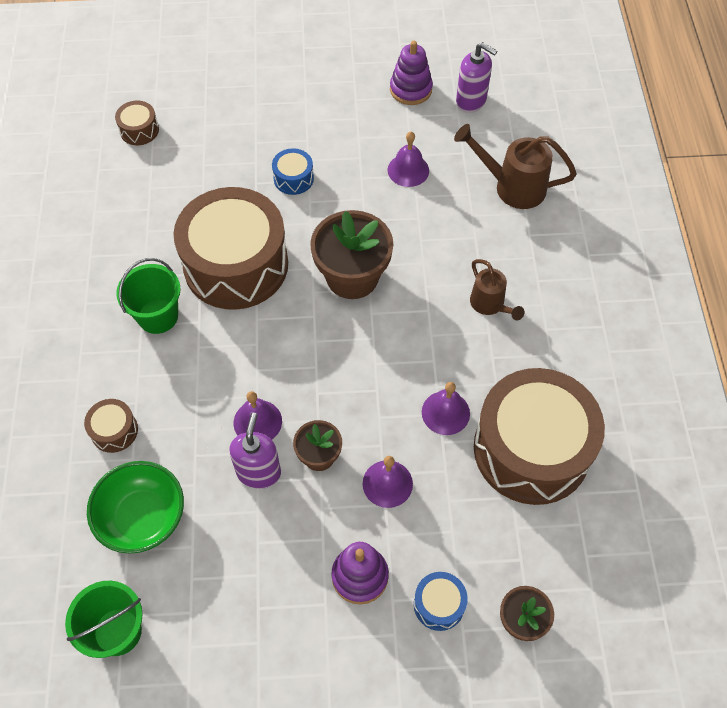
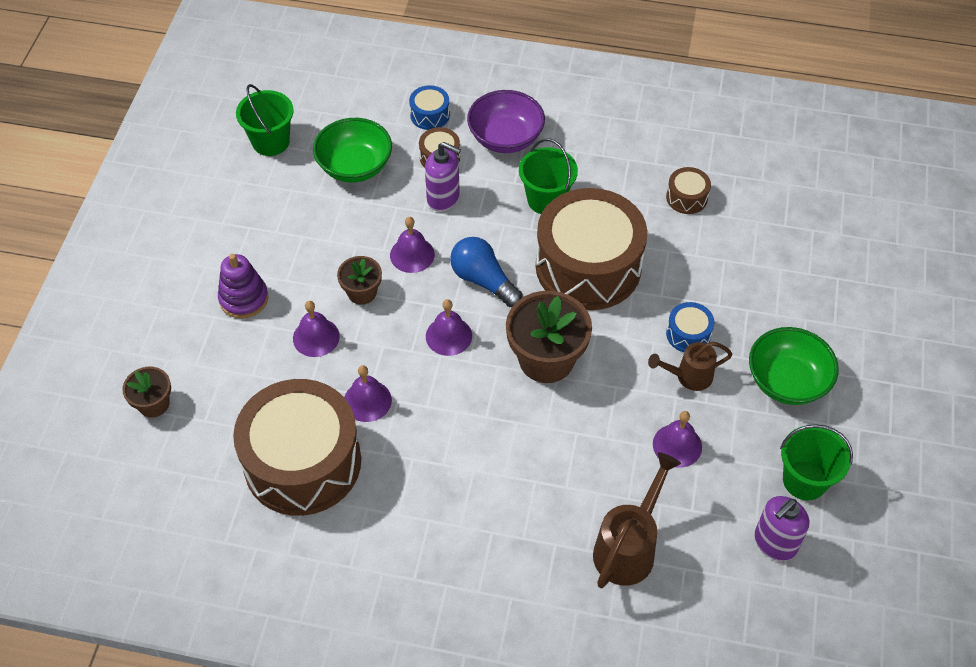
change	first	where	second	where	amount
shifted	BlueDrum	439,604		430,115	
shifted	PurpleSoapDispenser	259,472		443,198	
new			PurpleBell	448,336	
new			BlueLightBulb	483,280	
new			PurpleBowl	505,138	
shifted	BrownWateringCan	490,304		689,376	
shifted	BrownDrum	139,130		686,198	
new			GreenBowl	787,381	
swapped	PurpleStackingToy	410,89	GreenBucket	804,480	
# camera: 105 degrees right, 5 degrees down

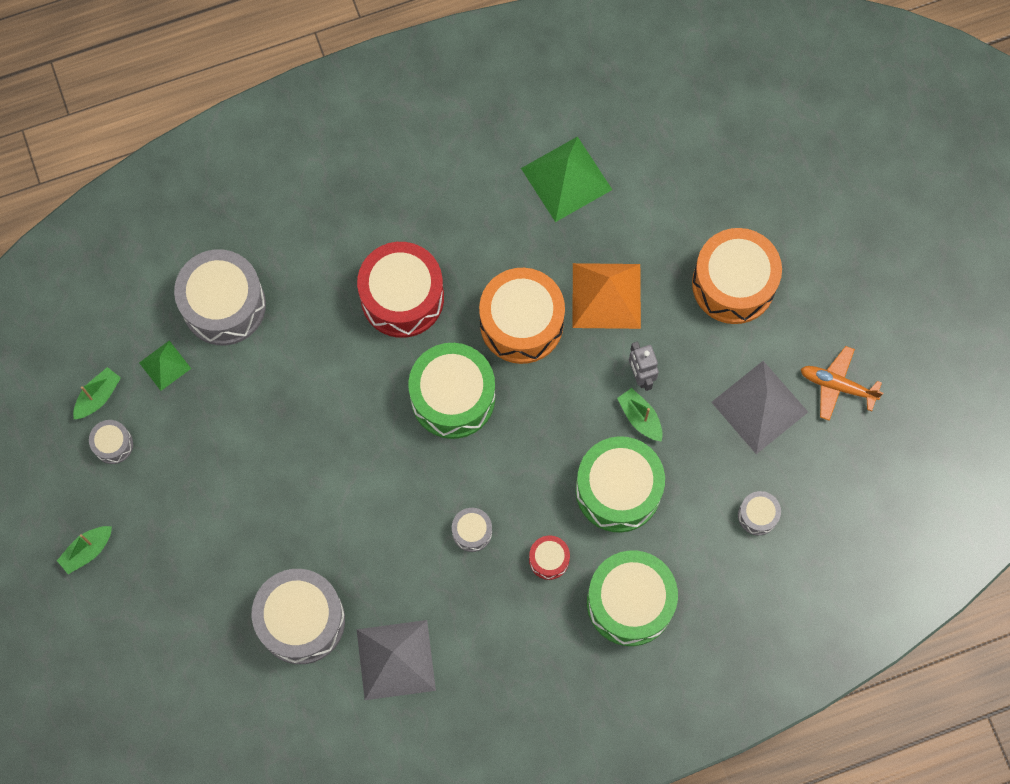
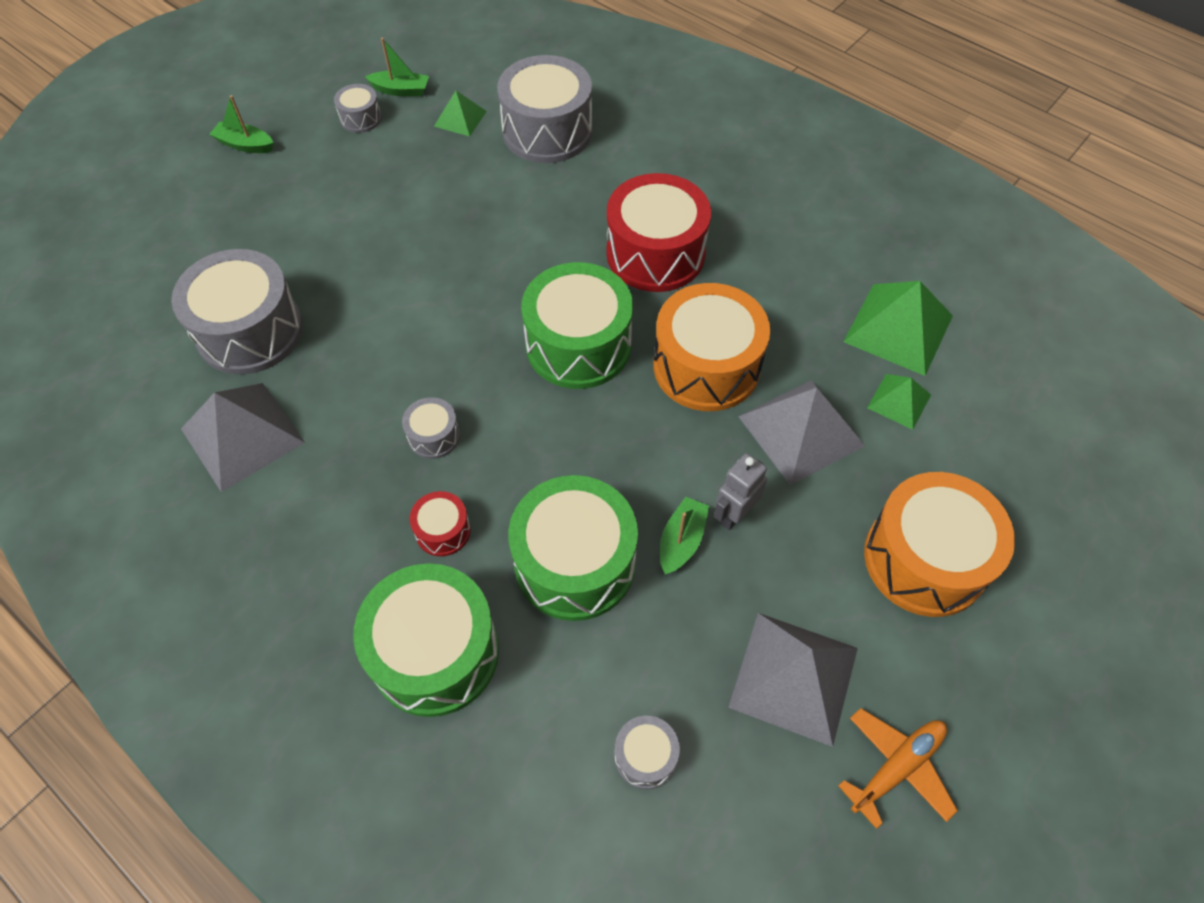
change	first	where	second	where	amount
repainted	OrangePyramid	606,295	GreyPyramid	801,430	
rotated	OrangePlane	837,385		897,767	60 degrees clockwise
new			GreenPyramid	899,401	
# camera: 60 degrees right, 15 degrees down

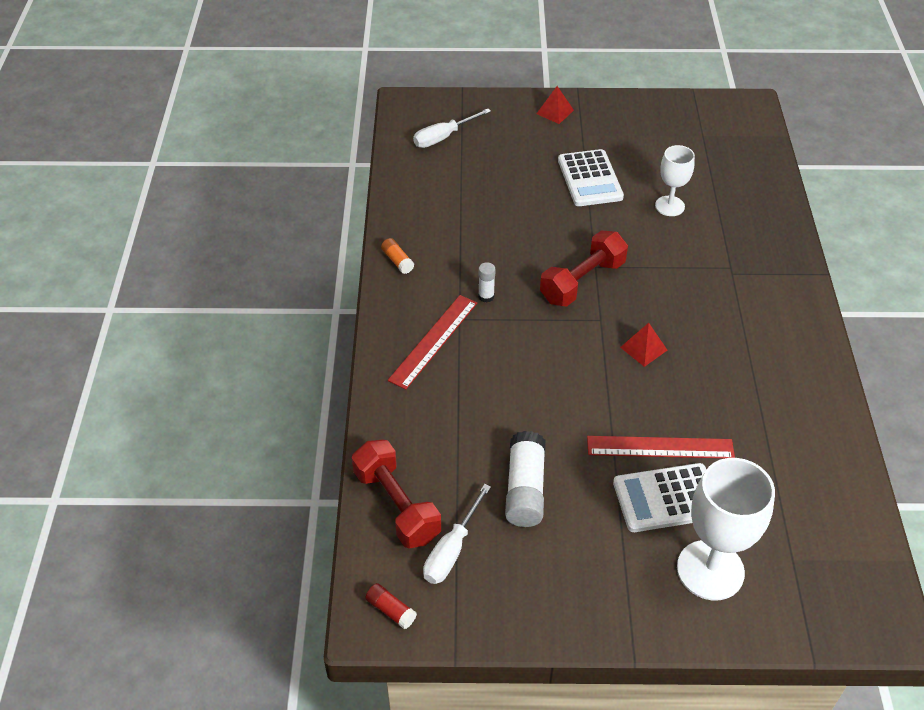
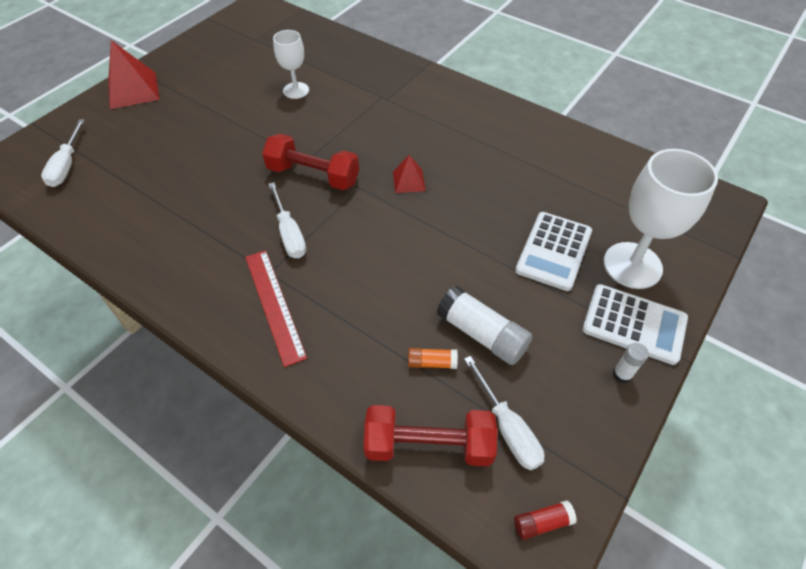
change	first	where	second	where	amount
scaled	RedPyramid	555,112		133,90	x1.79
rotated	RedDumbbell	582,282		313,175	60 degrees counterclockwise
new			WhiteScrewdriver	289,233	
shifted	OrangeGlueStick	397,261		432,362	
shifted	WhiteCalculator	590,179		634,324	
shifted	WhiteGlueStick	486,296		622,374	
gone	RedRuler	660,447			
# camera: 55 degrees left, 5 degrees up

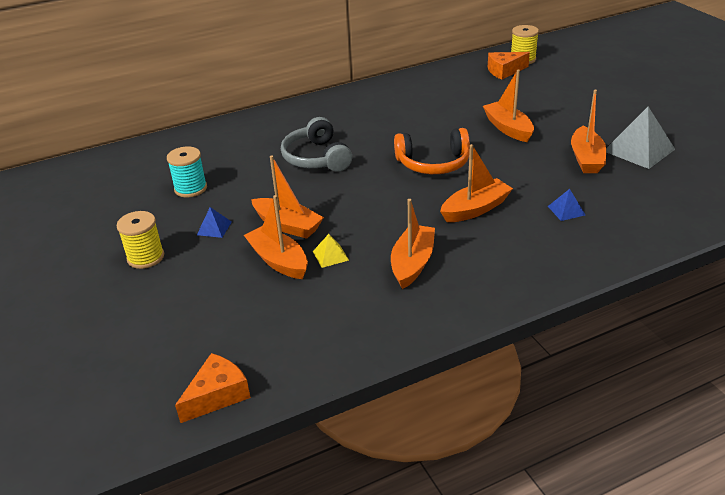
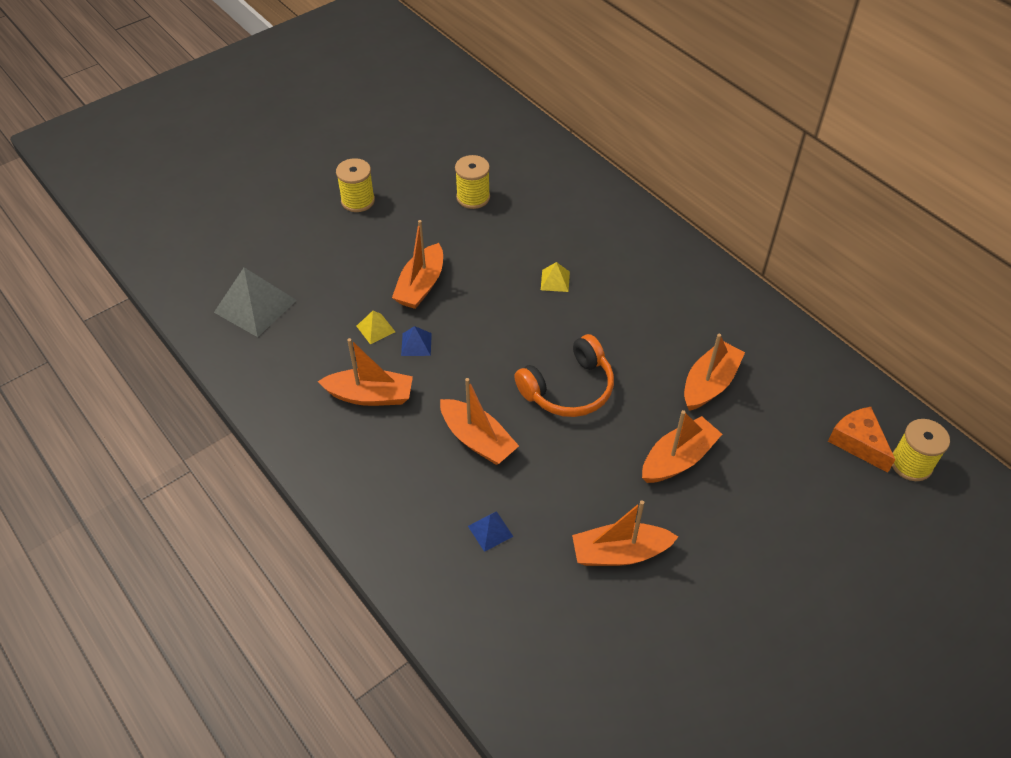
change	first	where	second	where	amount
shifted	GreyPyramid	639,150		255,306	
shifted	BluePyramid	214,228		416,344	
repainted	TurquoiseSpool	190,188	YellowSpool	473,197	
rotated	OrangeHeadphones	433,163		568,389	105 degrees counterclockwise
swapped	GreyHeadphones	316,158	YellowPyramid	555,280	
shifted	OrangeBoat	278,260		709,383	
gone	OrangeCheese	217,395			
# camera: 75 degrees right, 15 degrees up

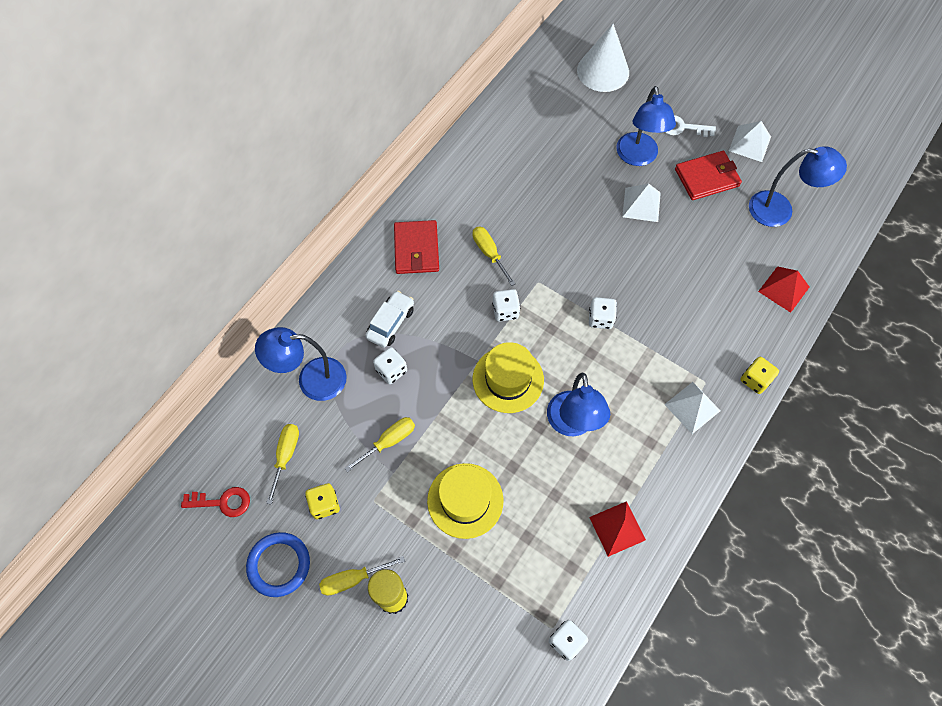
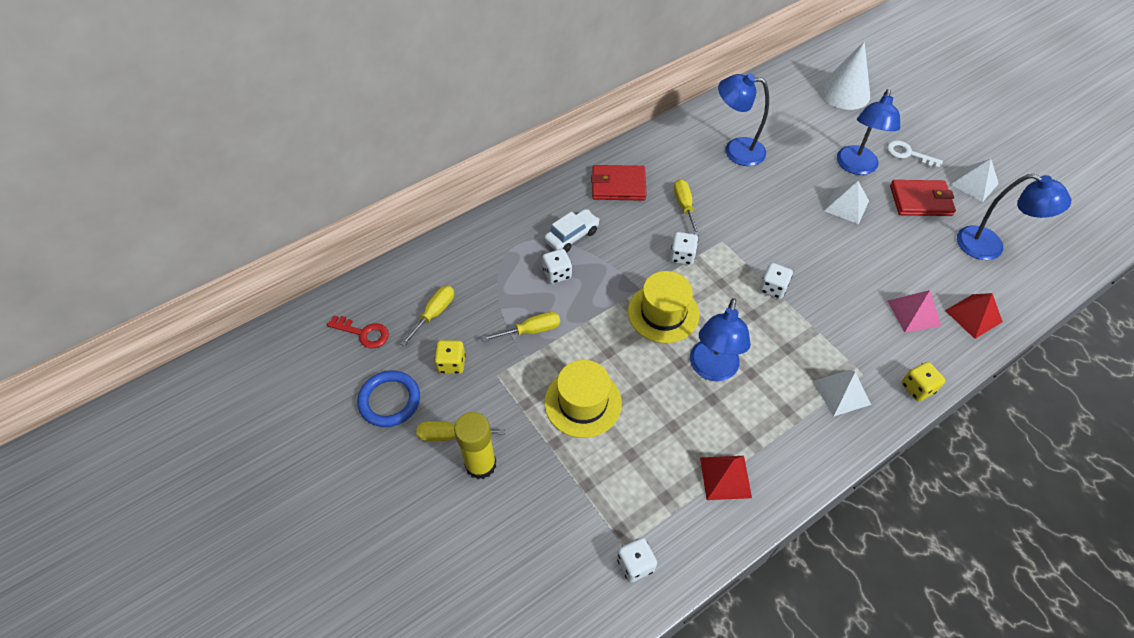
change	first	where	second	where	amount
rotated	RedWallet	416,249		618,185	75 degrees clockwise
shifted	BlueLamp	311,380		736,150	
new			PinkPyramid	914,313	
# camera: 20 degrees right, 10 degrees down

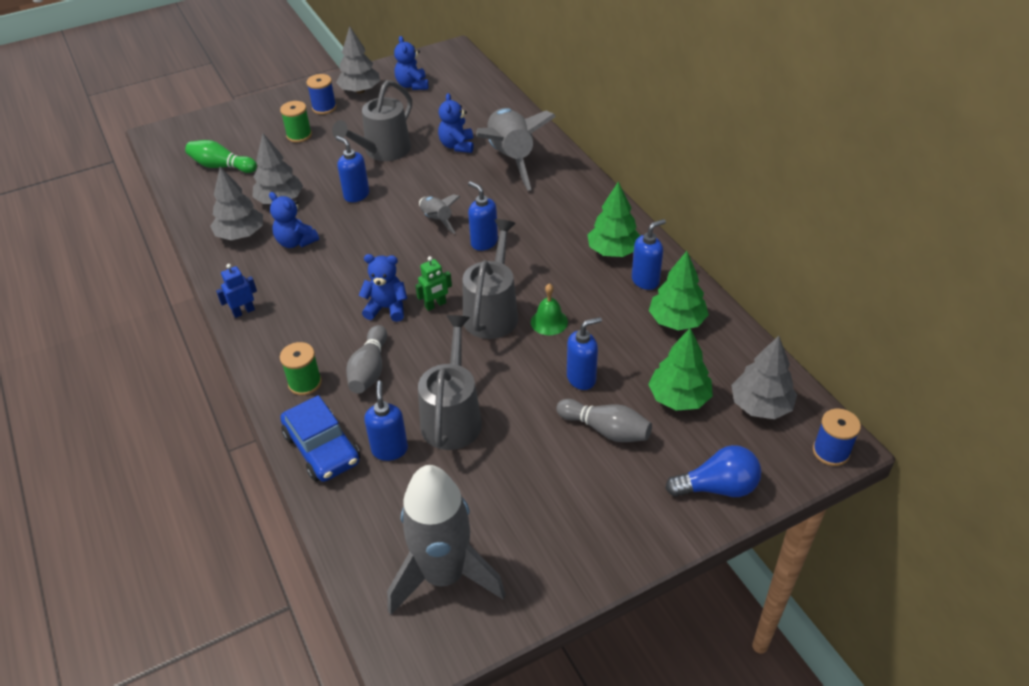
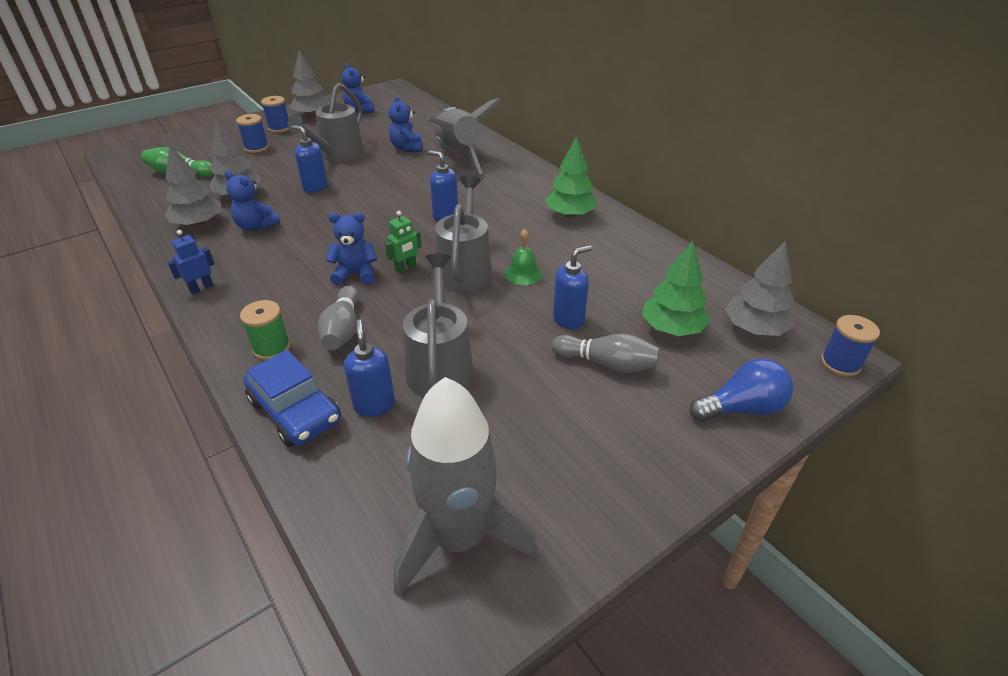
change	first	where	second	where	amount
repainted	GreenSpool	299,135	BlueSpool	256,148	
gone	GreyRocket	436,220			
gone	BlueSoapDispenser	645,280			
gone	GreenTree	676,321			
# camera: 10 degrees left, 5 degrees down

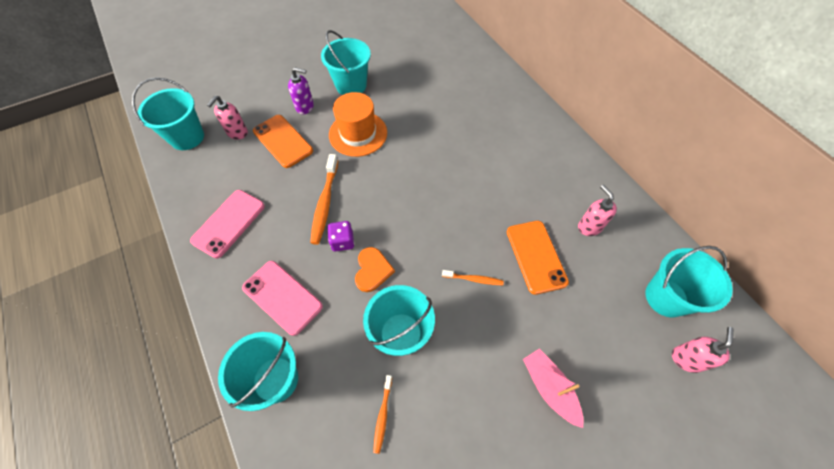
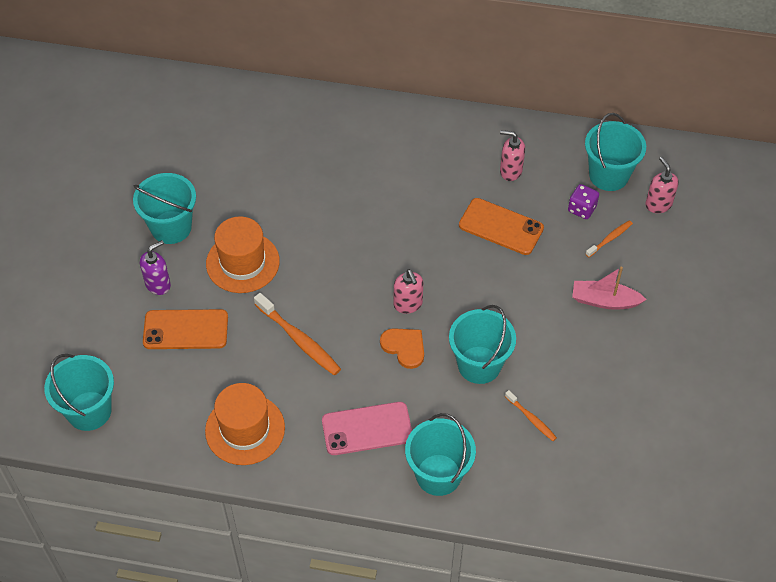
change	first	where	second	where	amount
swapped	PinkPhone	229,223	OrangeHat	245,429	
shifted	PinkSoapDispenser	237,133		408,304	
shifted	PurpleDice	342,241		582,209	
shifted	OrangeToothbrush	473,279		610,239	
# camera: 50 degrees left, 5 degrees down

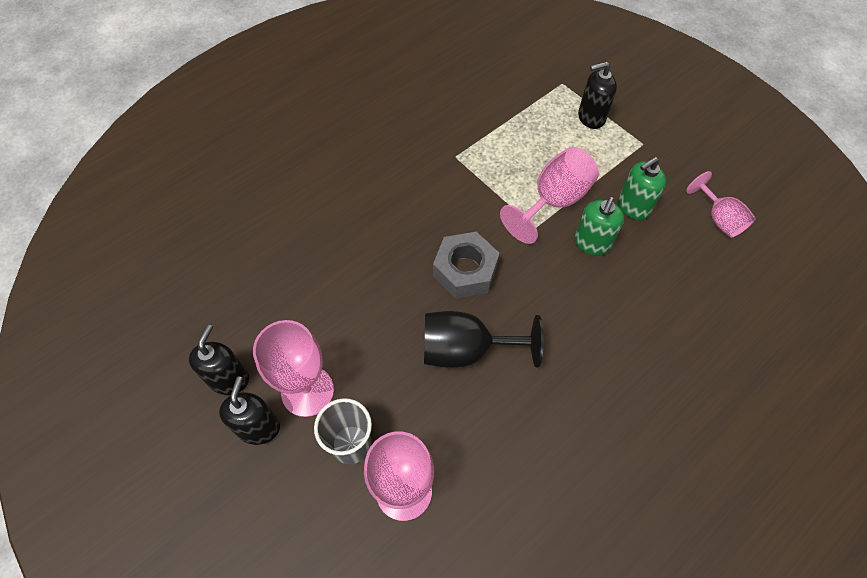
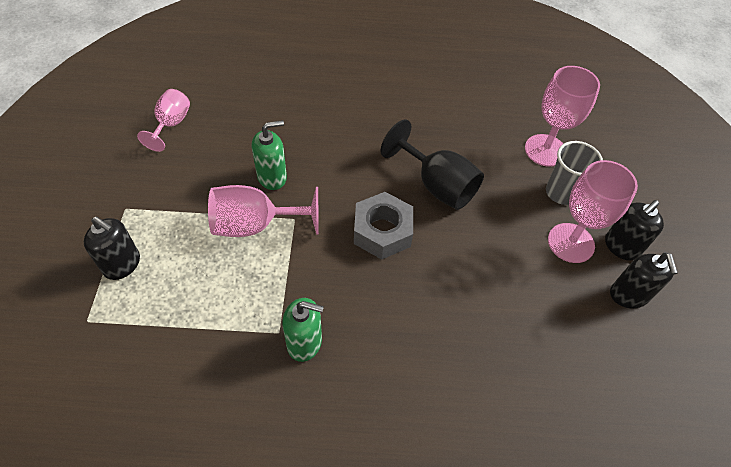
change	first	where	second	where	amount
shifted	GreenSoapDispenser	633,207		304,342	
rotated	BlackSoapDispenser	229,379		628,295	60 degrees counterclockwise
# camera: 140 degrees left, 5 degrees down

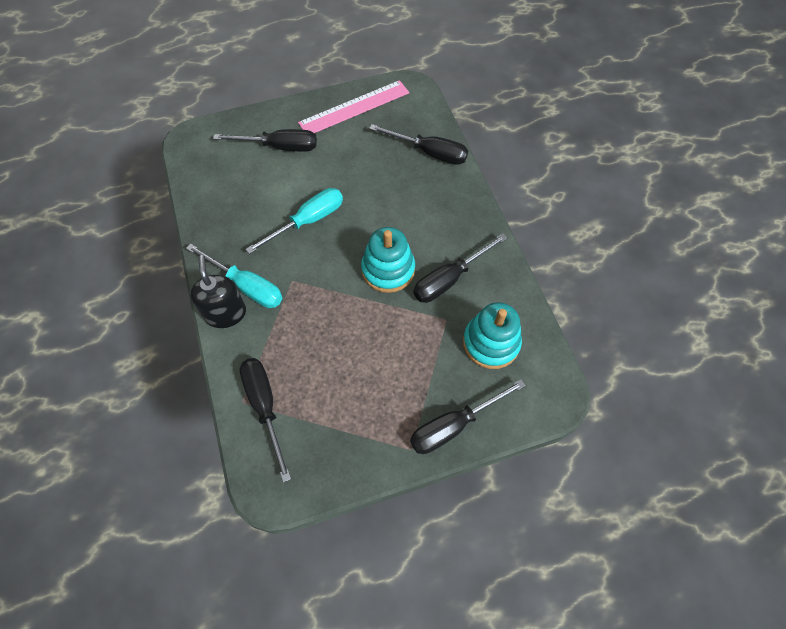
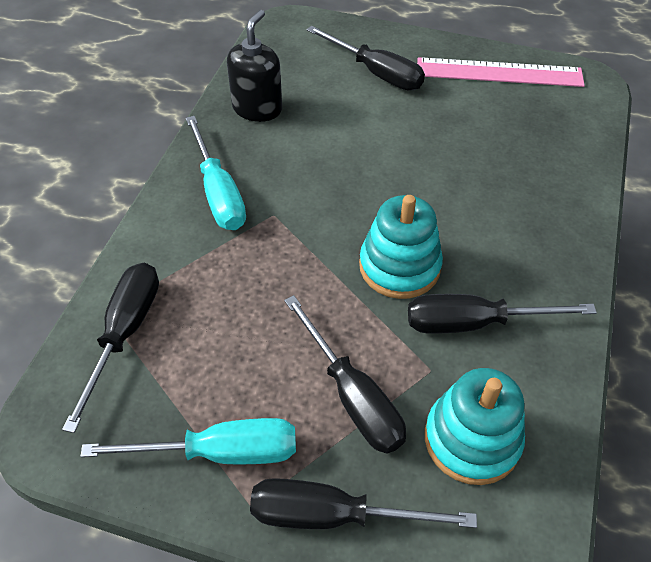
change	first	where	second	where	amount
shifted	TurquoiseScrewdriver	308,221		219,452	
shifted	BlackSoapDispenser	225,313		257,108	
shifted	BlackScrewdriver	429,152		352,396	
# camera: 35 degrees right, 10 degrees down

